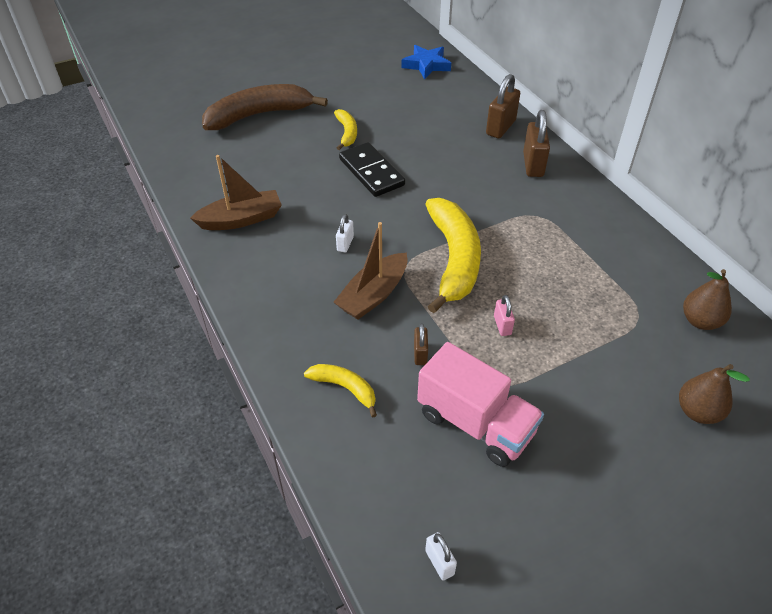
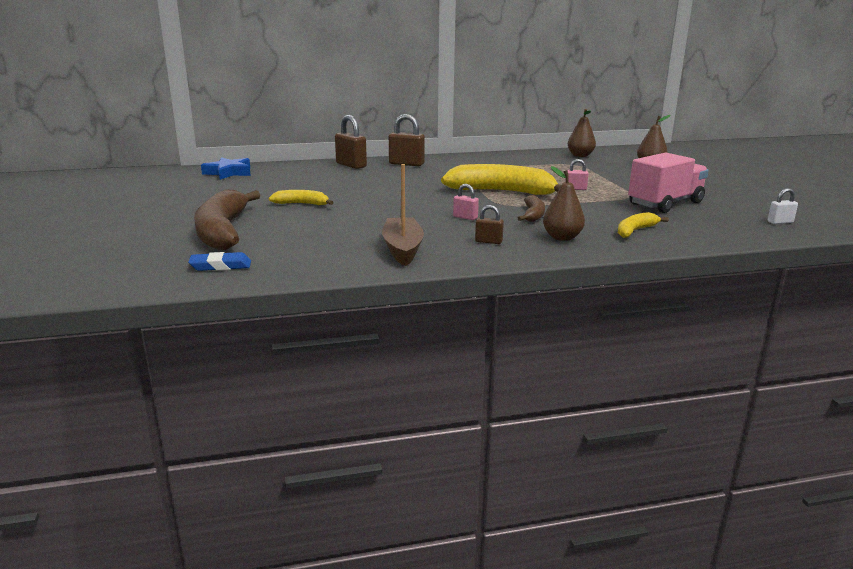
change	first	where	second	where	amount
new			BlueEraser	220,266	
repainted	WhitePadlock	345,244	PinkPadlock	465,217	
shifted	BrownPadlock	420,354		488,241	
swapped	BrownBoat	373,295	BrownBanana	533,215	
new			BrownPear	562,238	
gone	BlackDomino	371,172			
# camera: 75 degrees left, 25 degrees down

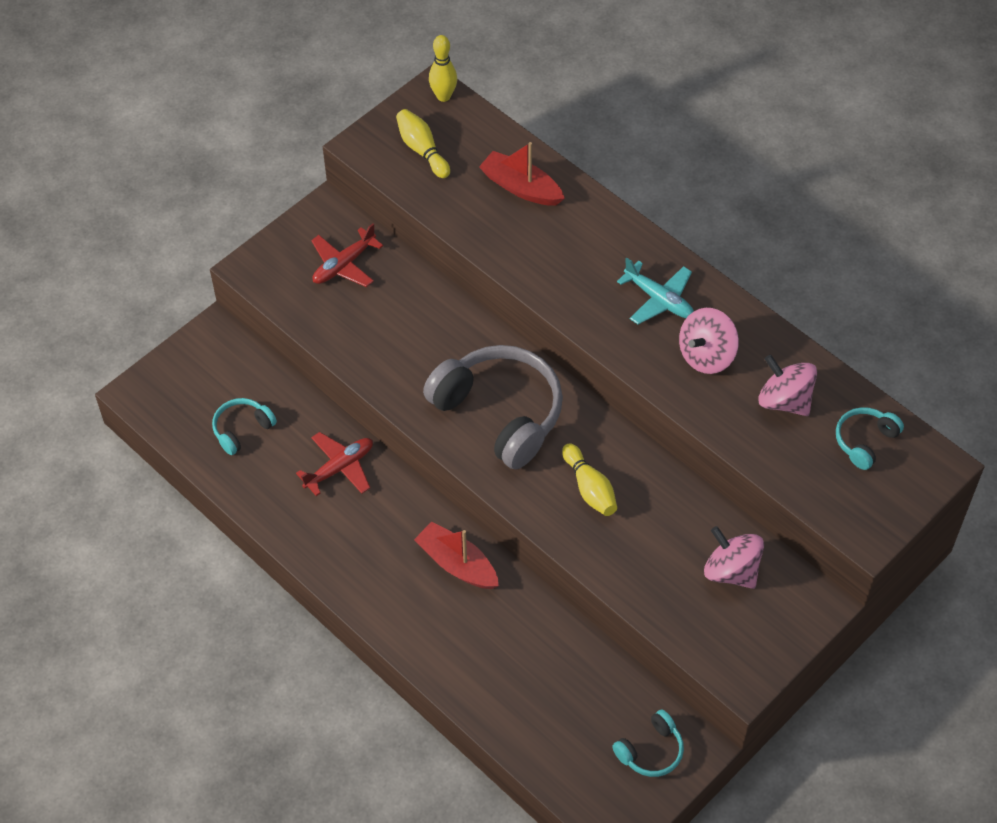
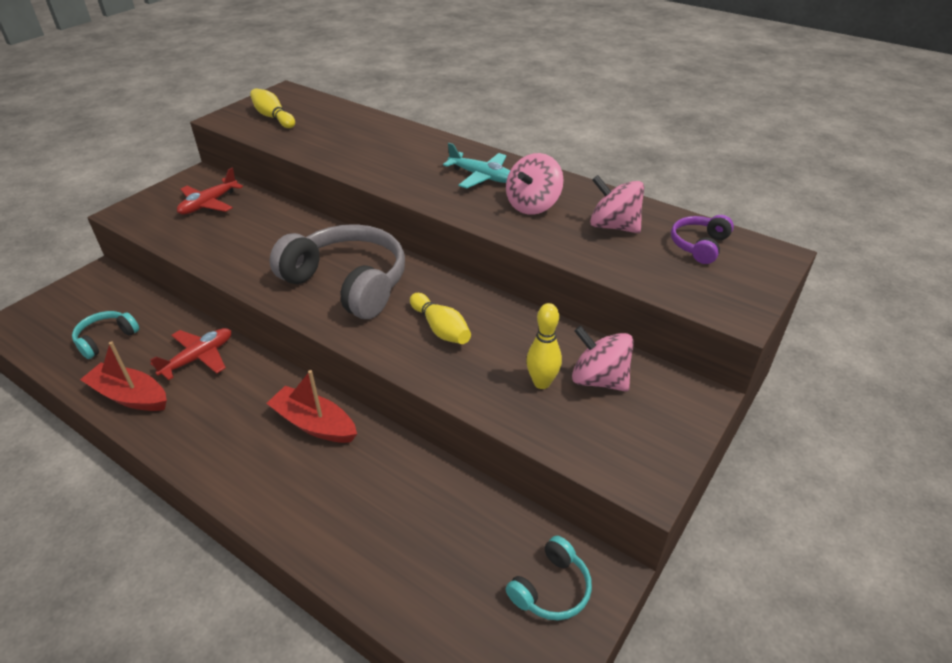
change	first	where	second	where	amount
shifted	RedBoat	521,187		130,396	
shifted	YellowBowlingPin	443,96		542,383	
repainted	TurquoiseHeadphones	865,441	PurpleHeadphones	699,245	
# camera: 10 degrees left, 15 degrees down

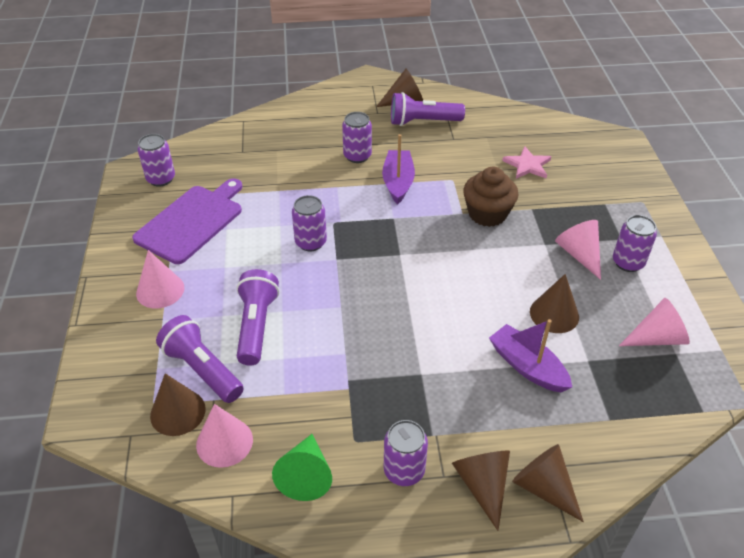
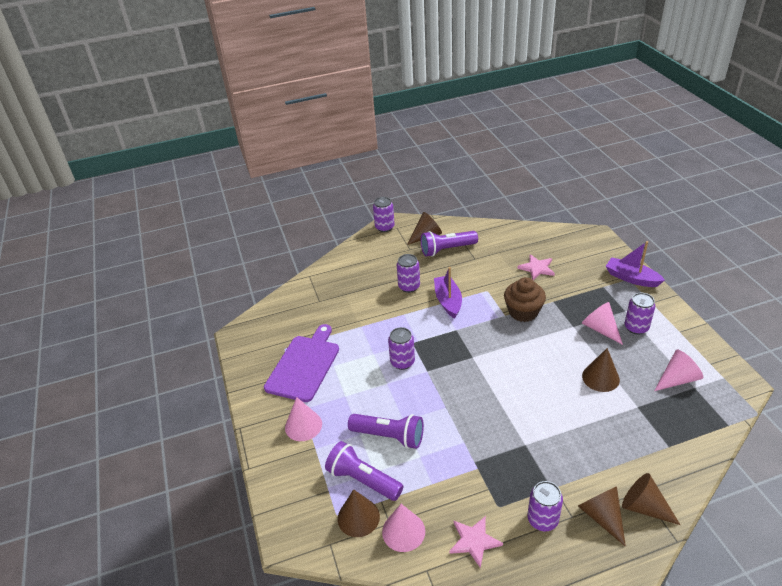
change	first	where	second	where	amount
rotated	PurpleFlashlight	256,326		389,436	120 degrees clockwise
shifted	PurpleCan	161,179		384,227	
swapped	GreenCone	305,475	PinkStar	474,541	
shifted	PurpleBoat	527,366		631,278	
# camera: 10 degrees left, 5 degrees down

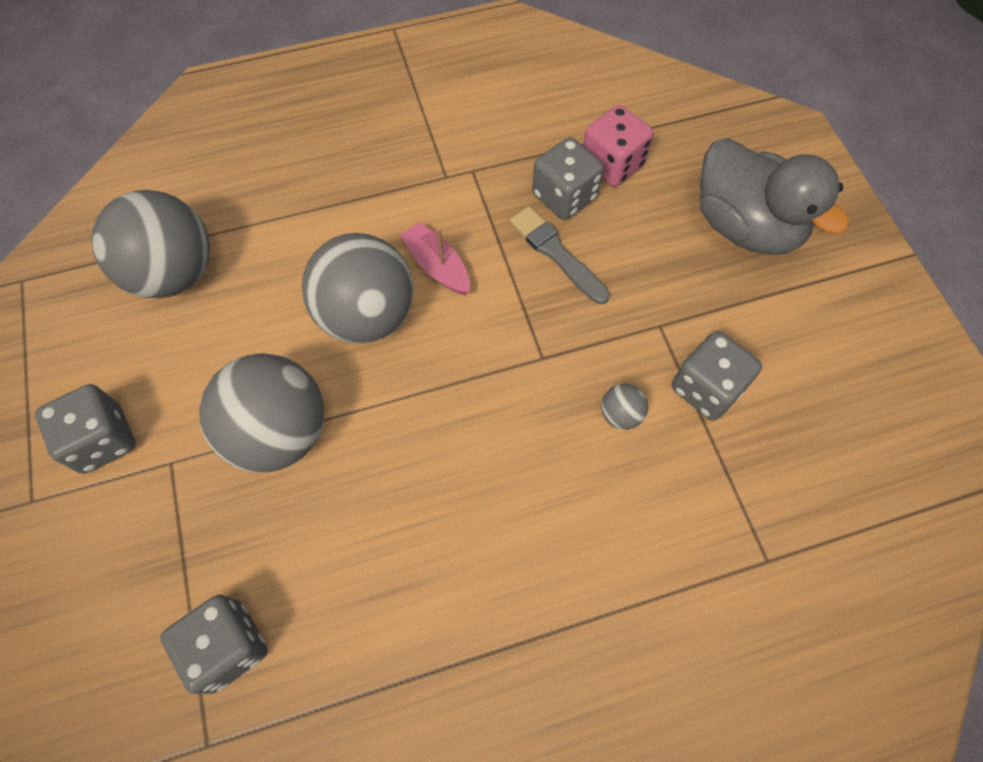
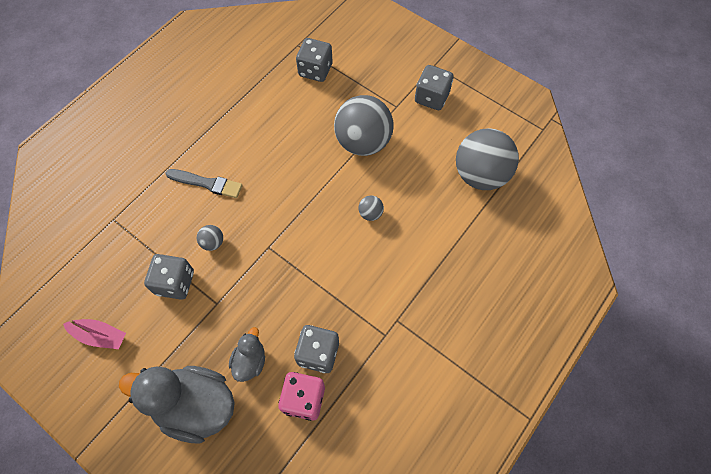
change	first	where	second	where	amount
shifted	PinkBoat	437,266		100,336	
shifted	GreyBrush	556,253		207,183	
new			GreyDuck	250,361	
scaled	GreyBall	367,315		370,213	x0.41
# camera: 145 degrees right, 0 degrees up

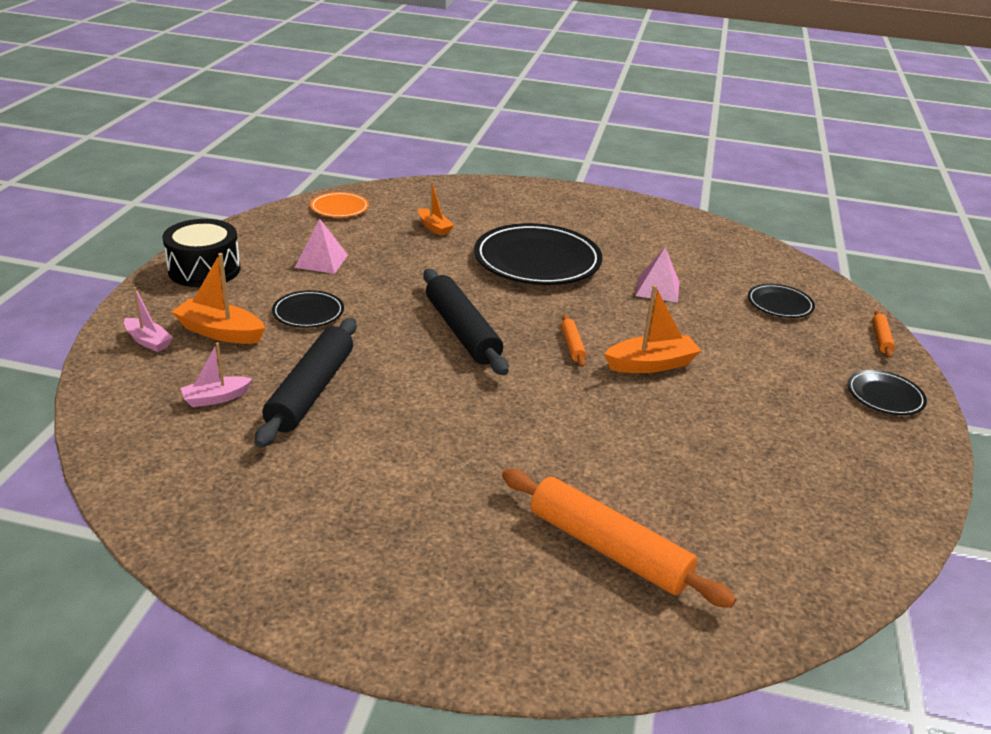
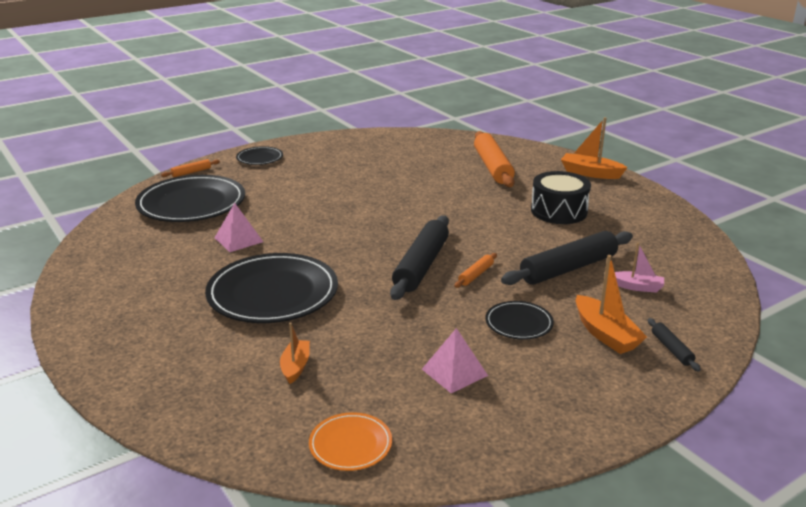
change	first	where	second	where	amount
scaled	BlackPlate	780,304		191,204	x2.05
shifted	OrangeRollingPin	572,346		476,275	
shifted	BlackDrum	204,270		558,211	
shifted	OrangeBoat	651,364		590,173	
swapped	PinkBoat	148,341	BlackRollingPin	671,349	
# camera: 135 degrees left, 5 degrees down

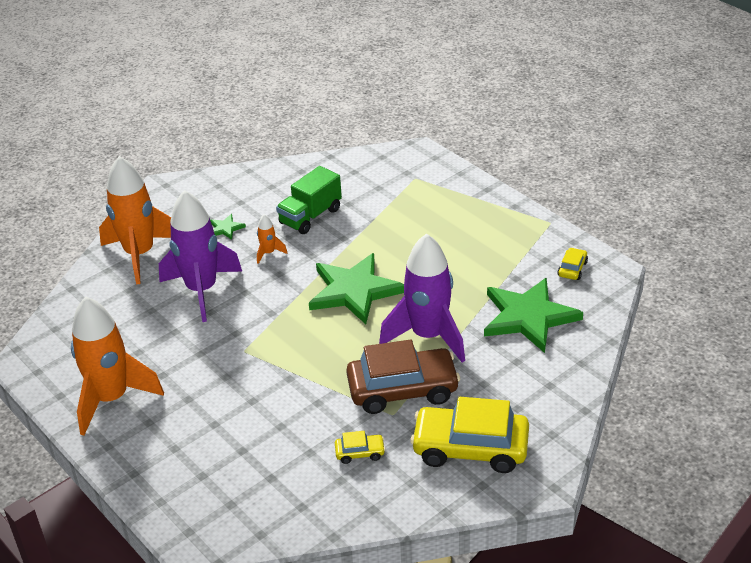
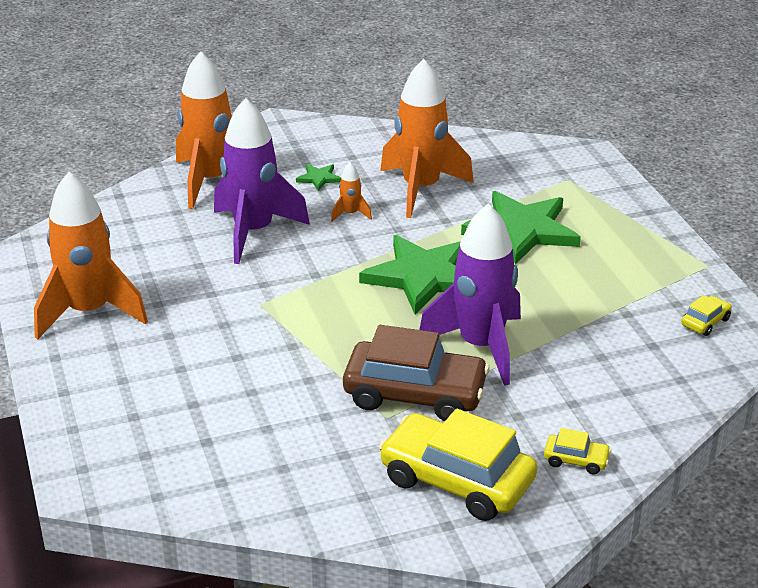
change	first	where	second	where	amount
swapped	GreenTruck	310,216	OrangeRocket	421,189	
shifted	GreenStar	528,317		522,230	
shifted	YellowCar	360,453		576,460	
# camera: 20 degrees right, 5 degrees down

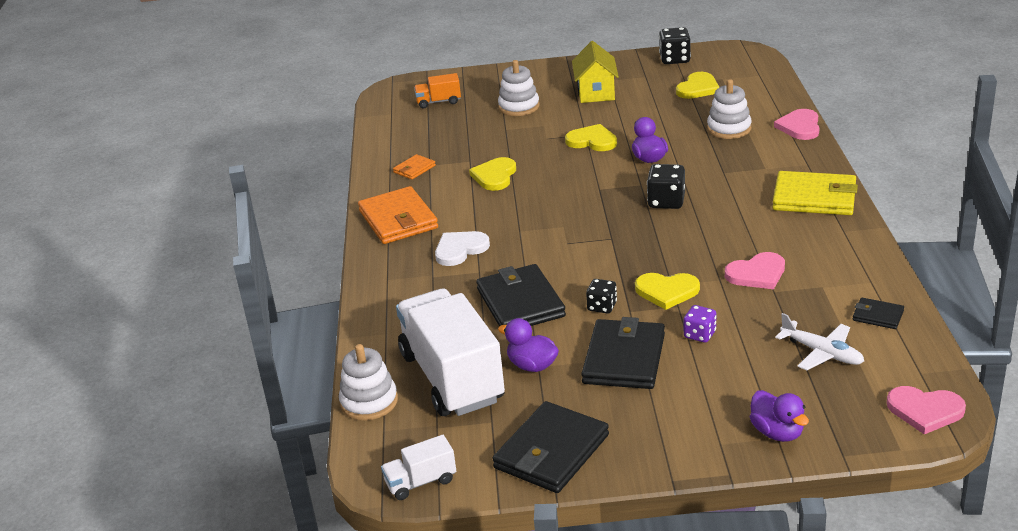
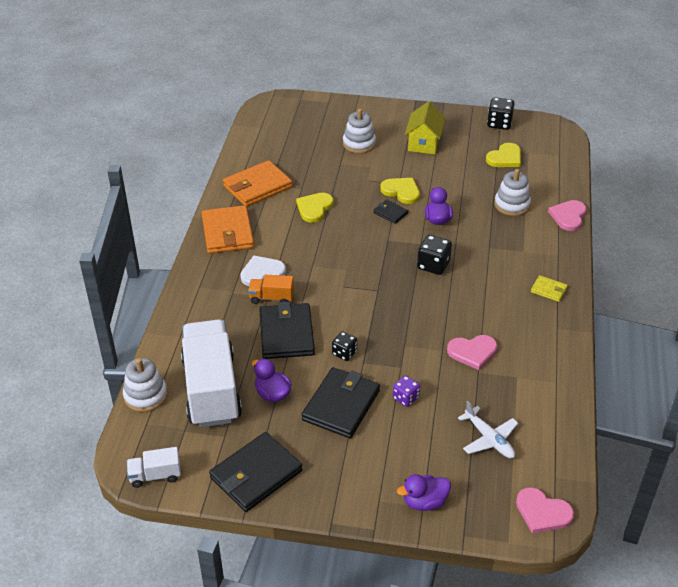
change	first	where	second	where	amount
scaled	OrangeWallet	414,169		257,186	x2.05
shifted	OrangeTruck	438,102		271,298	
shifted	BlackWallet	877,316		390,213	
rotated	PurpleDuck	777,432		424,502	90 degrees clockwise
scaled	YellowWallet	814,198		548,290	x0.49
gone	YellowHeart	667,291			
# camera: 10 degrees right, 10 degrees up

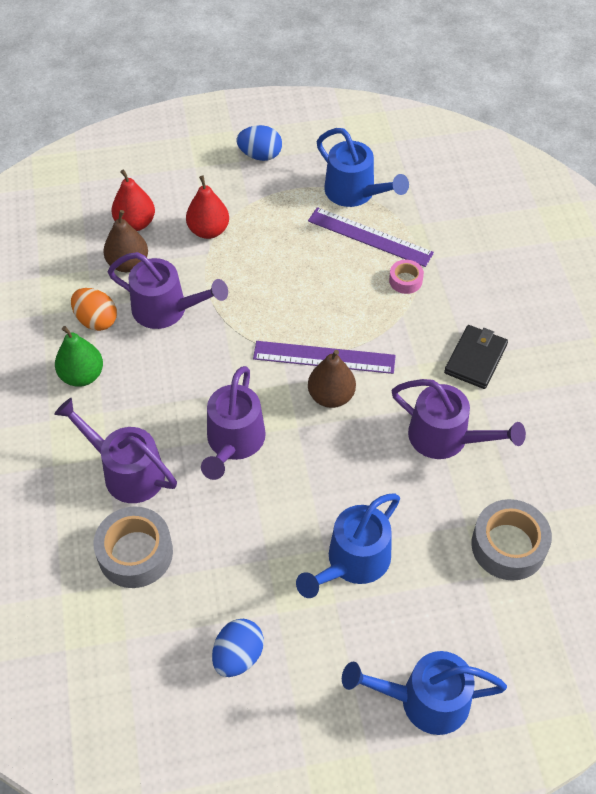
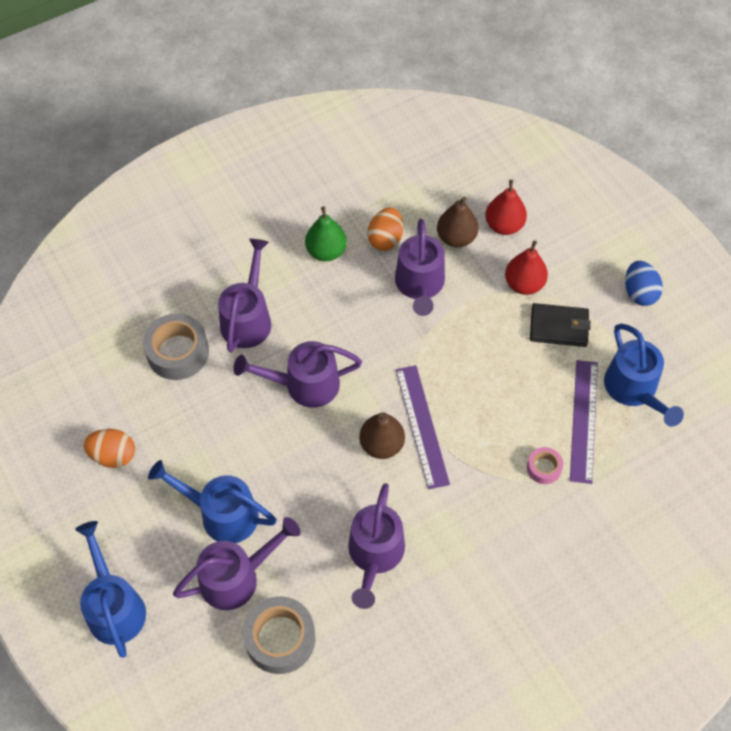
change	first	where	second	where	amount
repainted	BlueEgg	238,656	OrangeEgg	113,455	
new			PurpleWateringCan	237,577	
shifted	BlackWallet	475,359		559,327	
rotated	BlueWateringCan	355,193		634,390	45 degrees counterclockwise
# camera: 70 degrees right, 5 degrees up

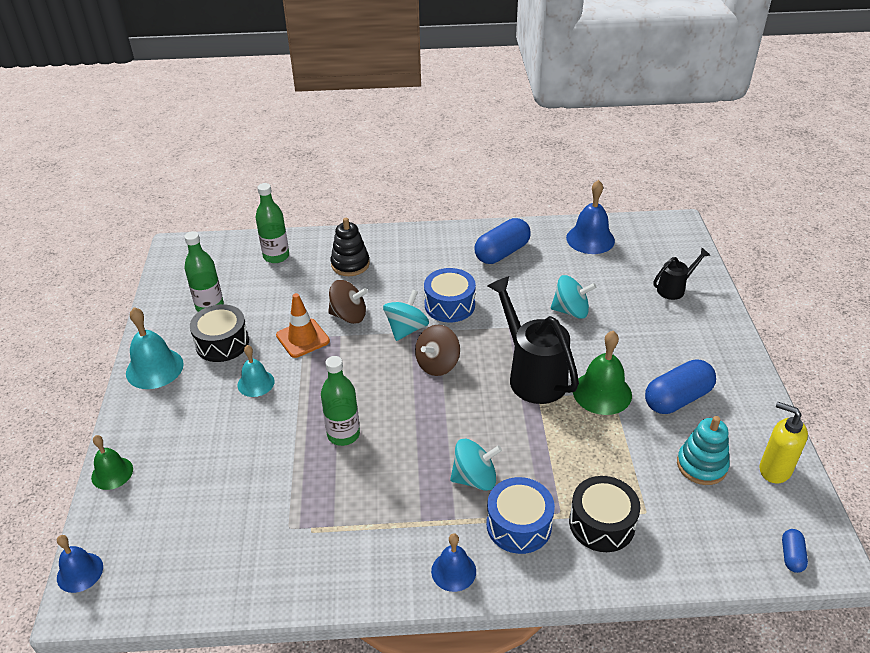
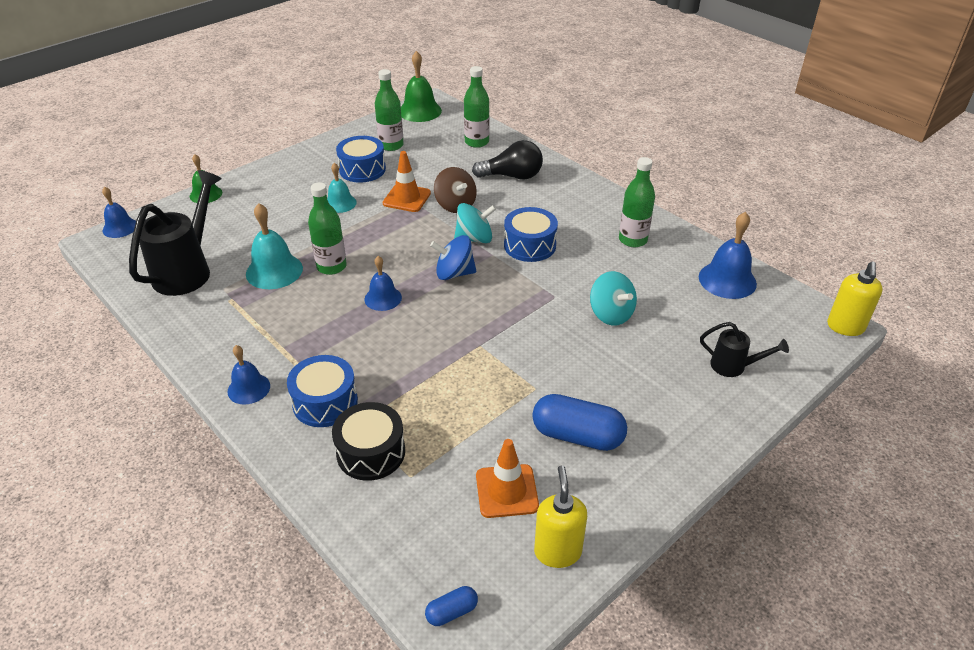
change	first	where	second	where	amount
shifted	BlackWateringCan	532,374		188,270	
shifted	TurquoiseBell	154,368		274,271	
repainted	BlackDrum	222,343	BlueDrum	362,169	
new			BlueBell	383,298	
shifted	GreenBell	602,392		420,111	
repainted	BrownSpinningTop	437,364	BlueSpinningTop	454,273	
swapped	BlackStackingToy	350,264	BlackLightBulb	512,176	
swapped	TurquoiseStackingToy	701,465	OrangeTrafficCone	507,491	
swapped	BlueCapsule	502,253	GreenBottle	633,240	
new			YellowSoapDispenser	845,327	
gone	TurquoiseSpinningTop	475,478			
# camera: 50 degrees right, 0 degrees up

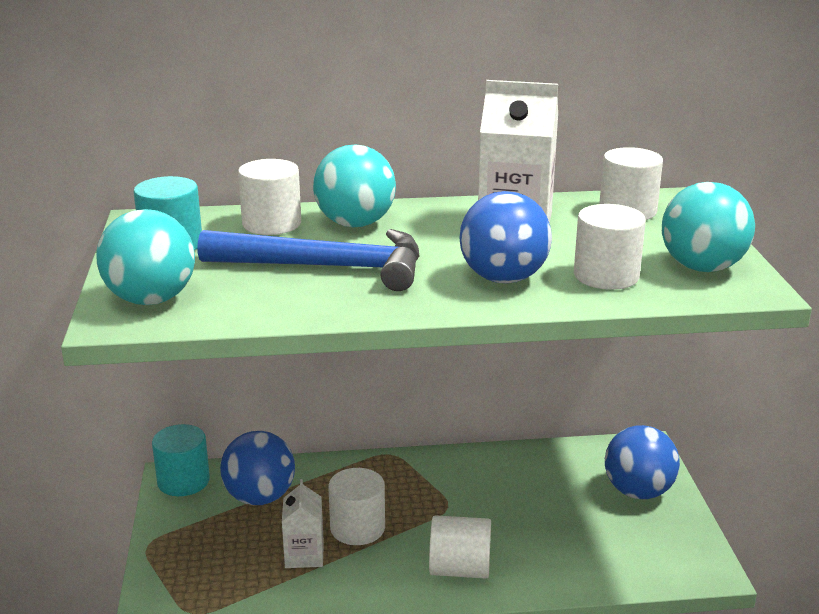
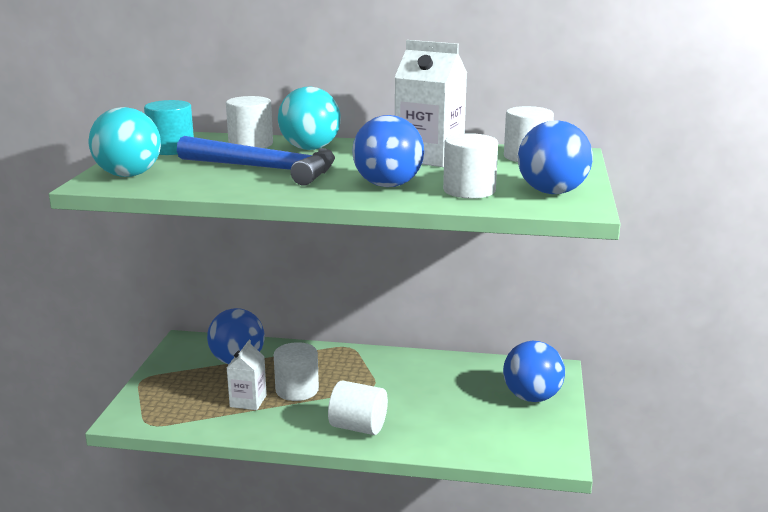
change	first	where	second	where	amount
repainted	TurquoiseBall	702,267	BlueBall	552,192	
gone	TurquoiseCylinder	183,481			
# camera: 15 degrees right, 5 degrees down

